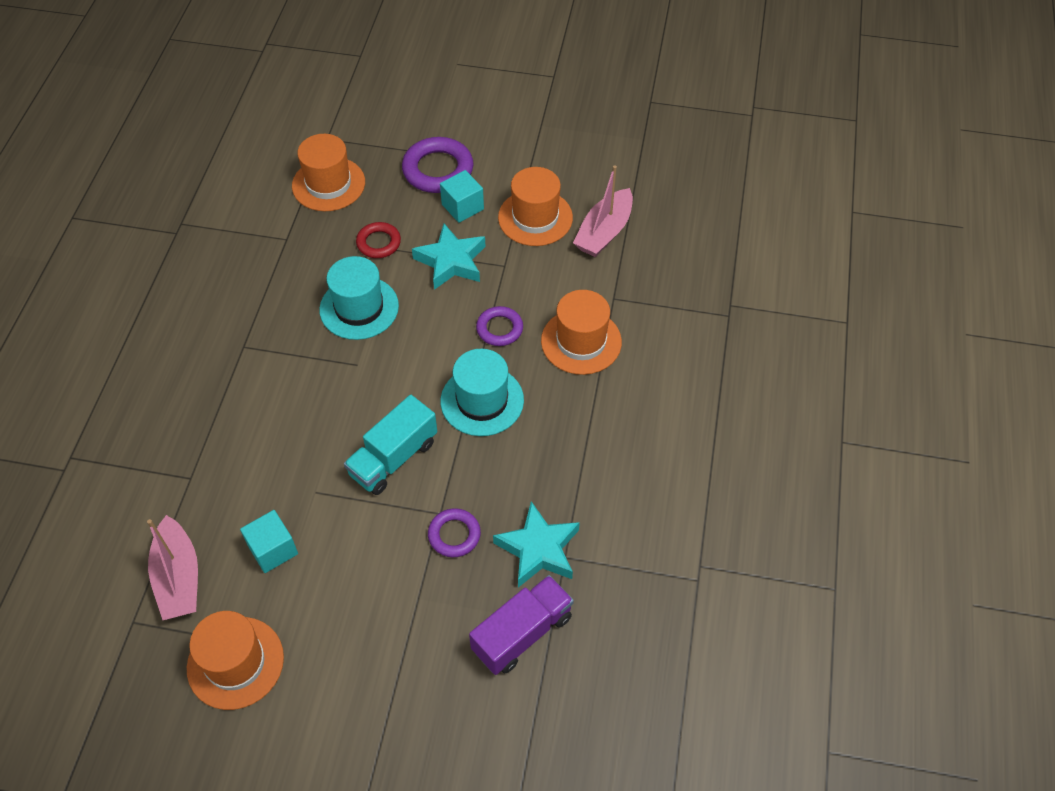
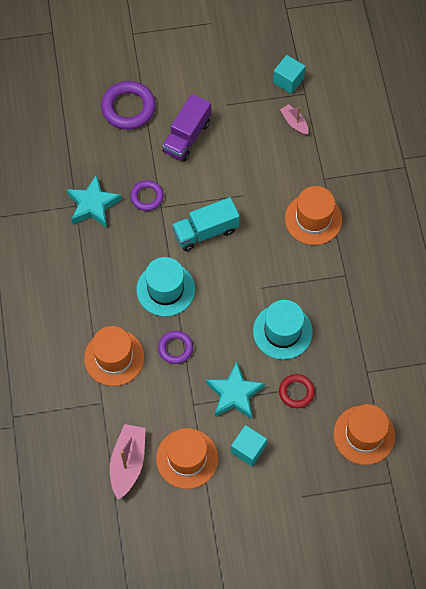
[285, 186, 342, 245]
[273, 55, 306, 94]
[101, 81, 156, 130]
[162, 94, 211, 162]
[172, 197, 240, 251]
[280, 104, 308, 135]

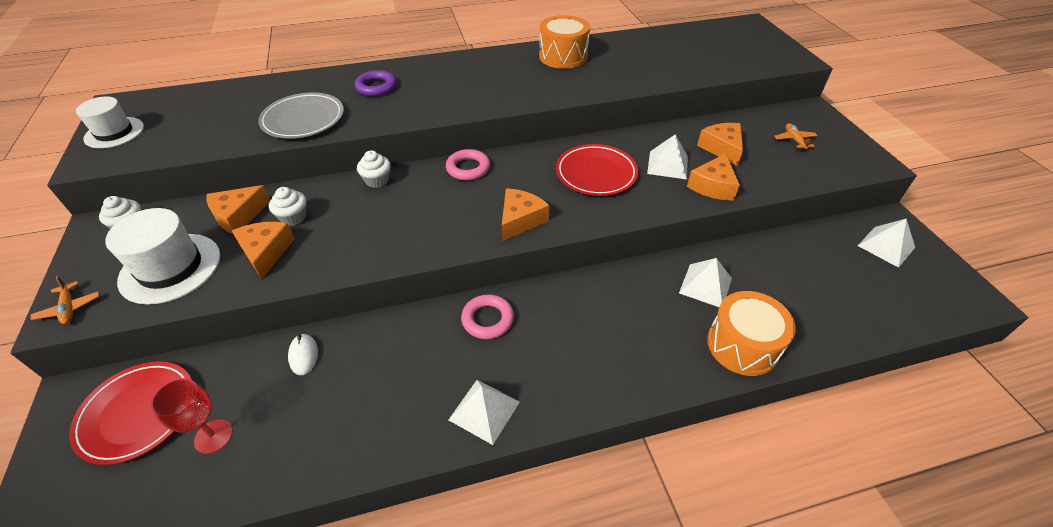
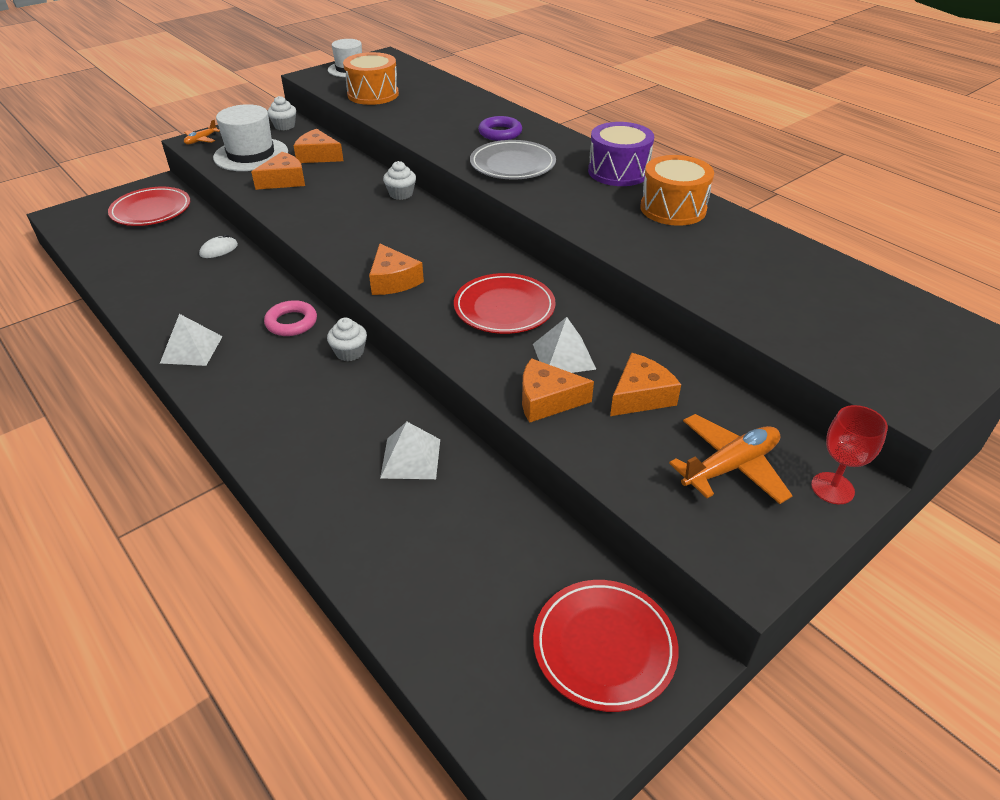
[446, 149, 490, 180] (first image)
[588, 122, 654, 186]
[811, 405, 888, 504]
[470, 140, 556, 180]
[327, 318, 367, 361]
[343, 52, 399, 105]
[533, 580, 679, 712]
[369, 243, 424, 295]
[669, 414, 793, 504]

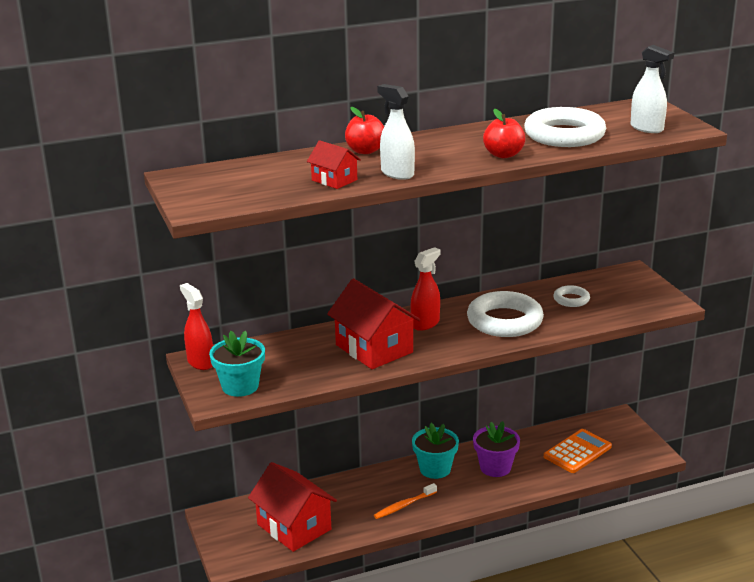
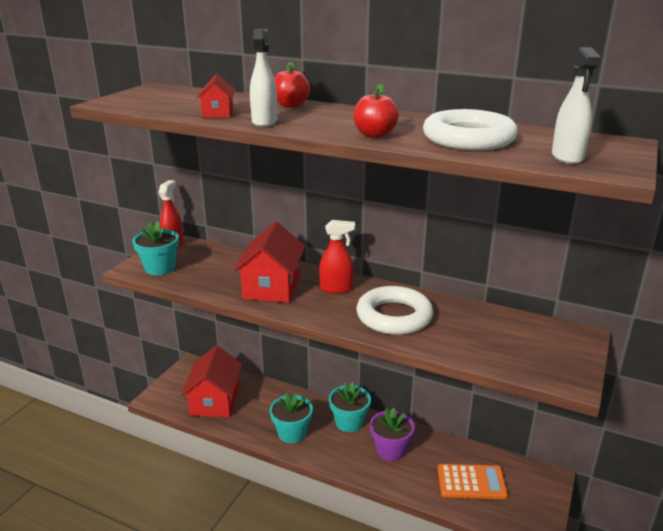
[553, 285, 590, 307] (first image)
[270, 392, 313, 444]

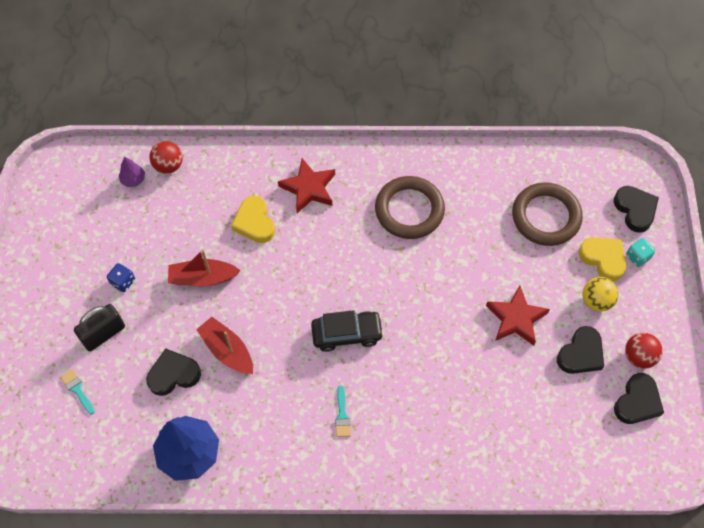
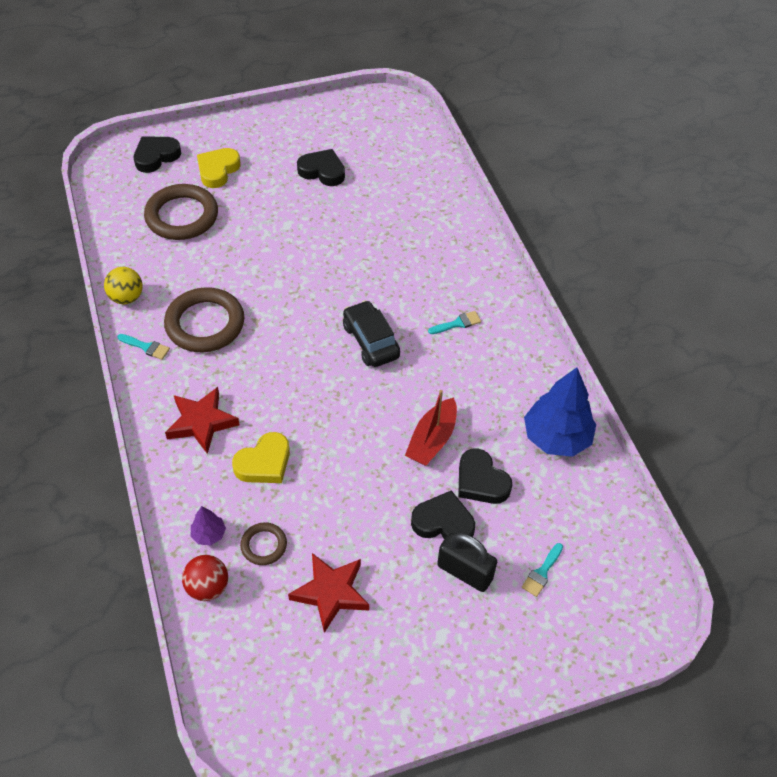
[107, 263, 135, 292] (first image)
[168, 249, 241, 286] (first image)
[625, 333, 662, 369] (first image)
[626, 238, 655, 267] (first image)
[117, 334, 170, 360]
[240, 522, 287, 565]
[191, 506, 226, 545]
[288, 553, 369, 633]
[104, 267, 143, 304]
[411, 490, 475, 539]

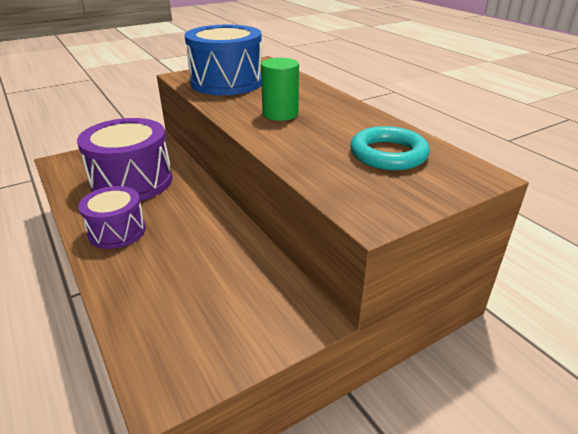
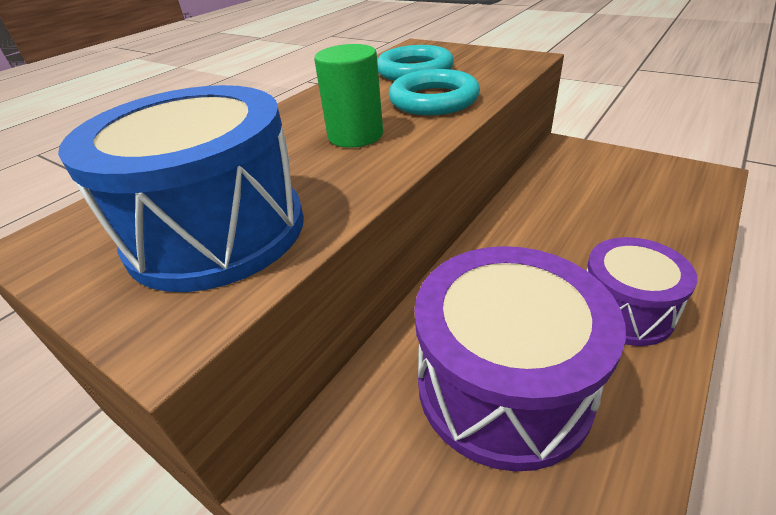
[389, 69, 480, 115]

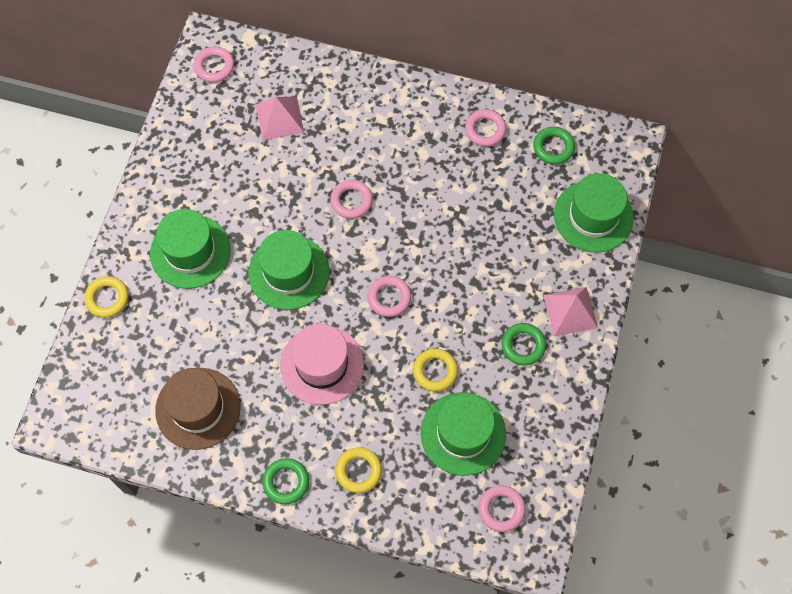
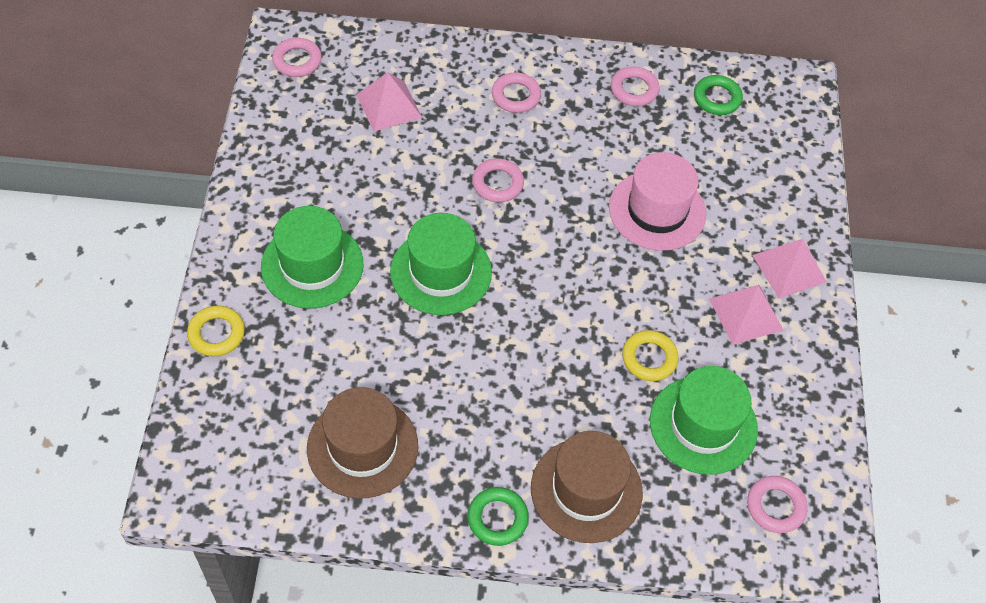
[554, 173, 634, 252] (first image)
[609, 152, 706, 251]
[492, 72, 541, 113]
[531, 431, 643, 543]
[709, 285, 783, 345]

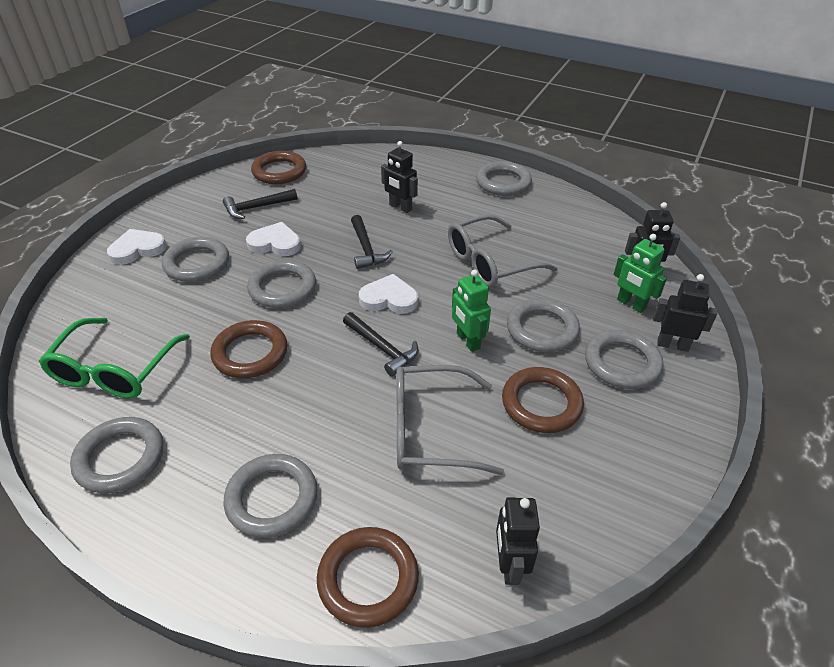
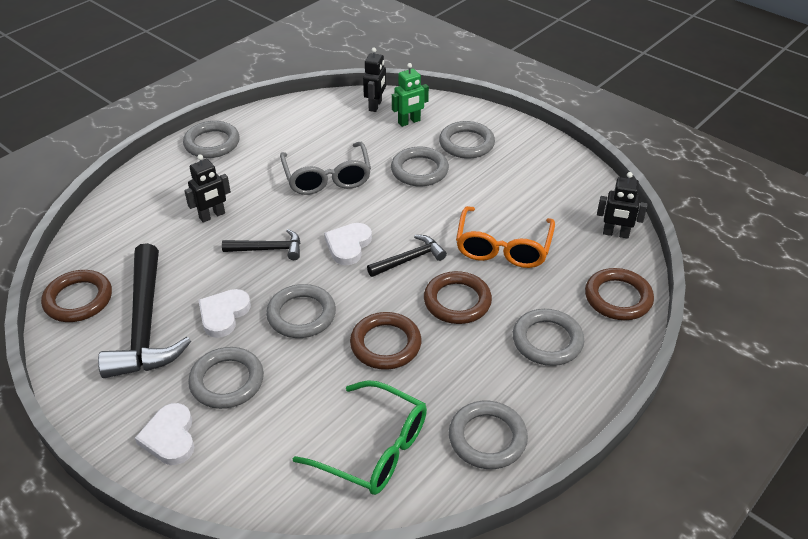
[452, 269, 491, 352] (first image)
[653, 274, 718, 352] (first image)
[424, 271, 492, 324]
[456, 206, 555, 268]
[98, 243, 191, 378]

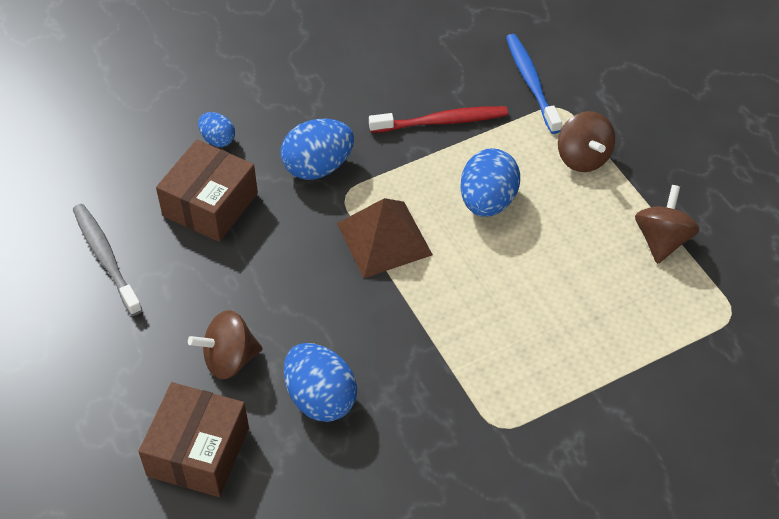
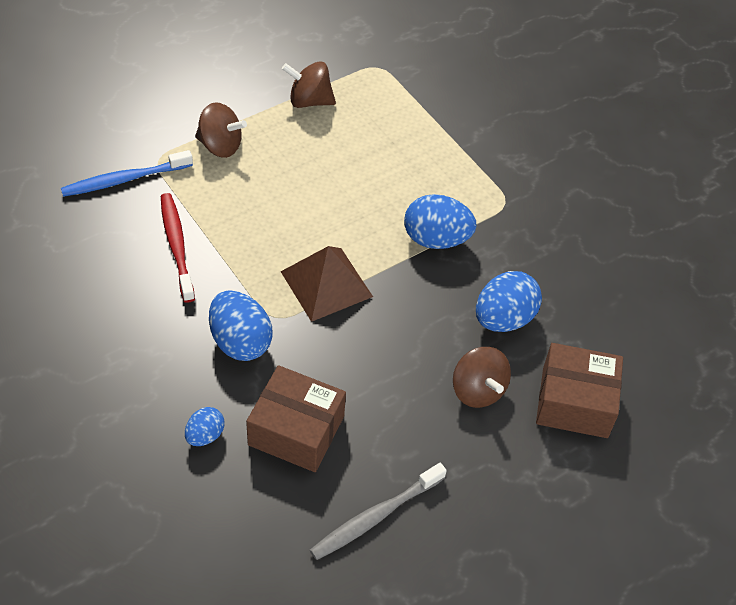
[404, 194, 477, 249]
[195, 102, 247, 158]

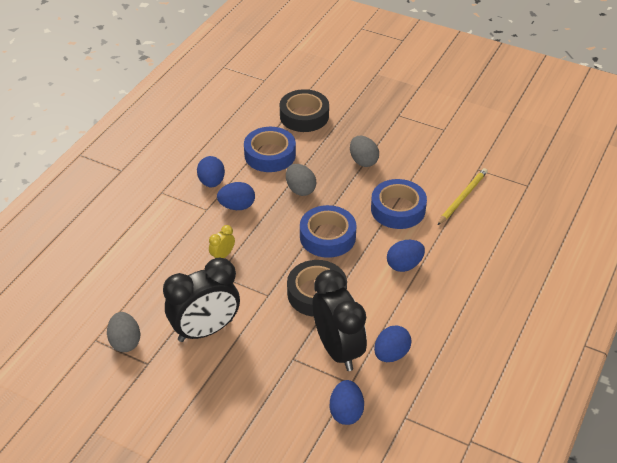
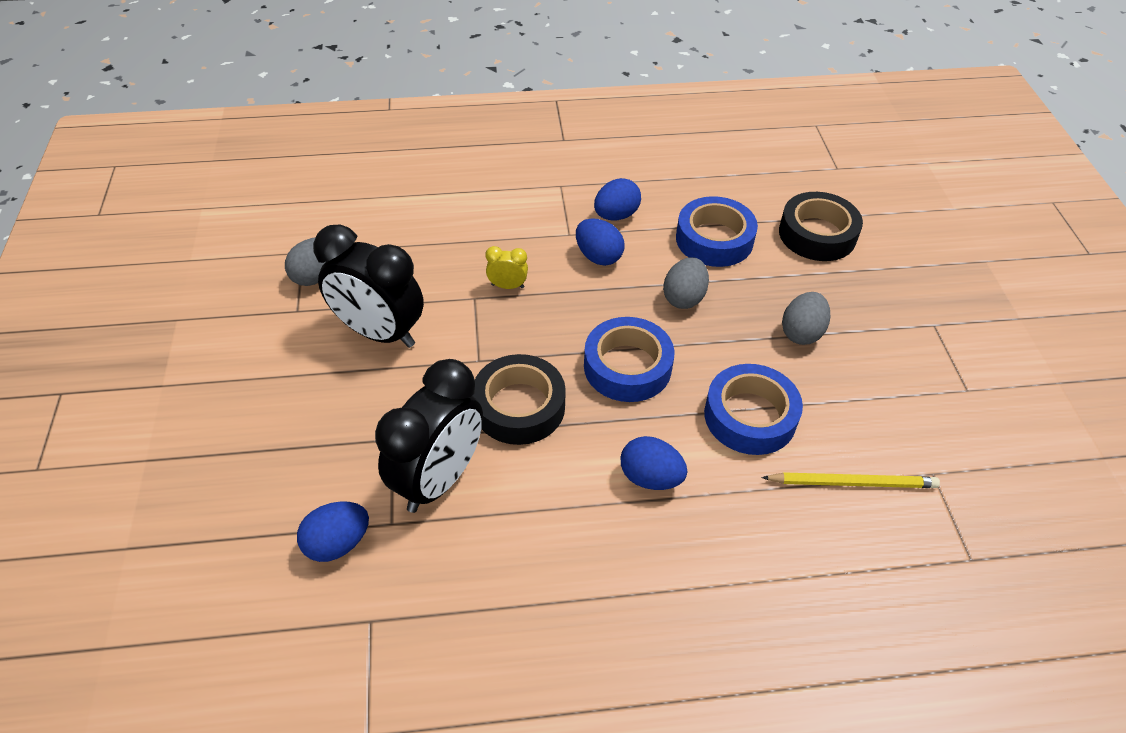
[374, 325, 411, 362] (first image)

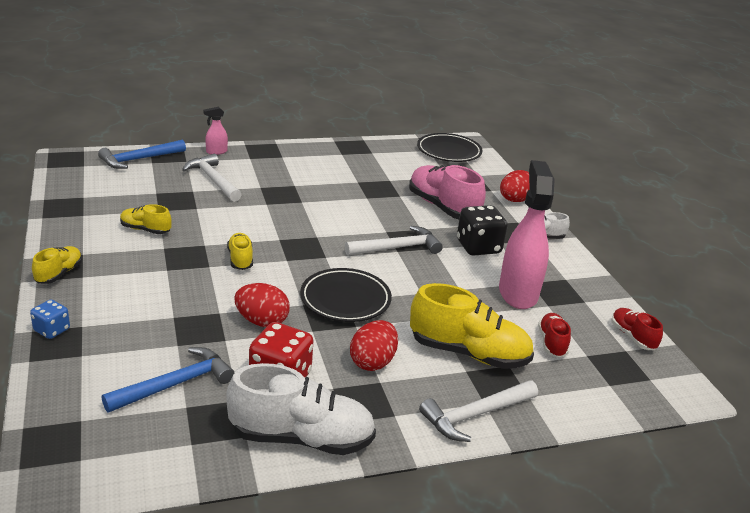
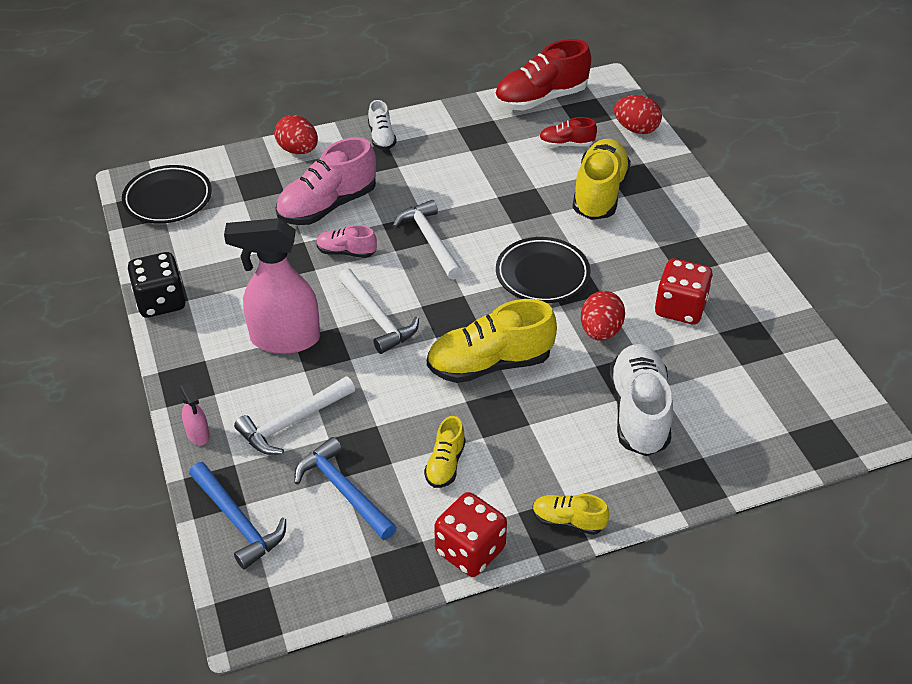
[30, 299, 70, 339] (first image)
[316, 225, 377, 258]
[434, 492, 507, 577]
[294, 437, 397, 540]
[609, 344, 673, 456]
[614, 95, 662, 134]
[338, 268, 419, 354]
[127, 252, 186, 318]
[224, 218, 320, 354]
[427, 299, 557, 383]
[495, 39, 591, 111]

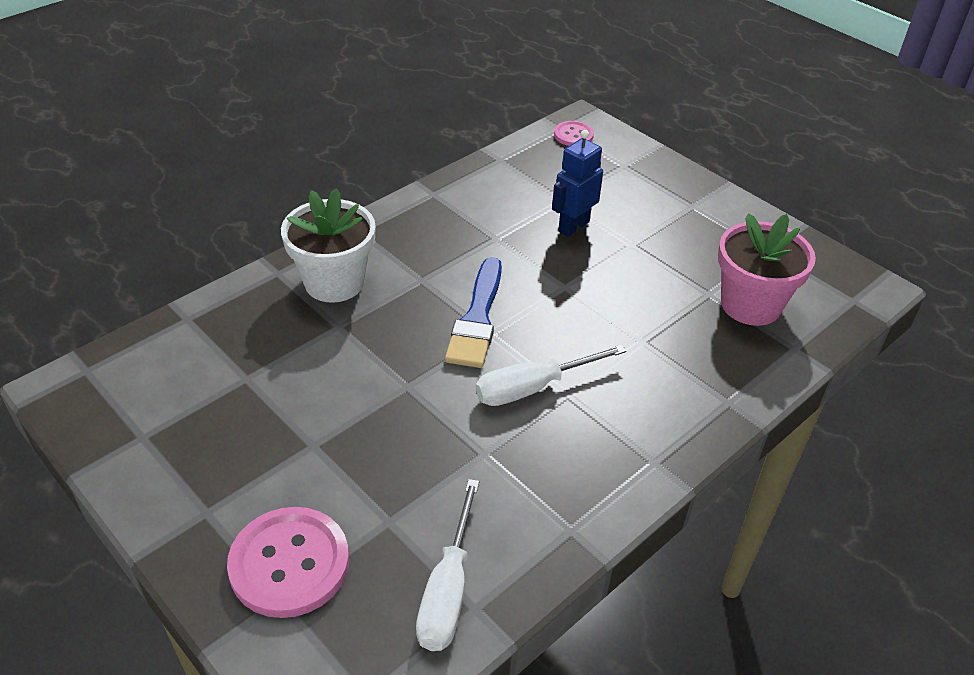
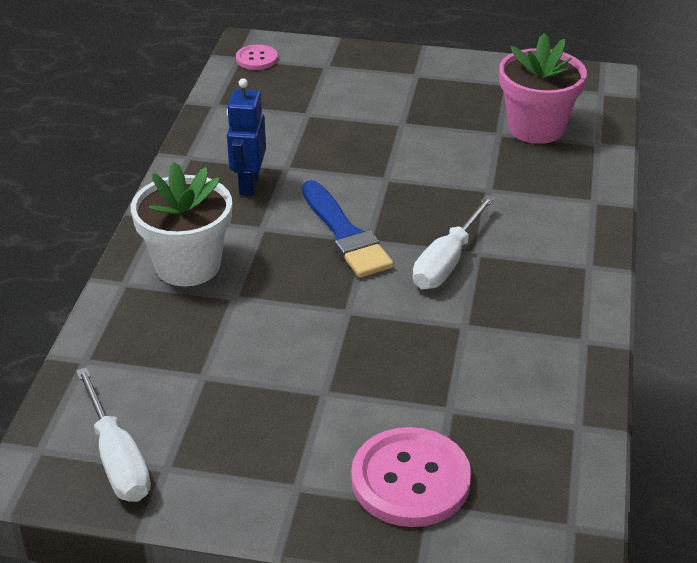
[76, 367, 151, 502]
[227, 78, 266, 196]

